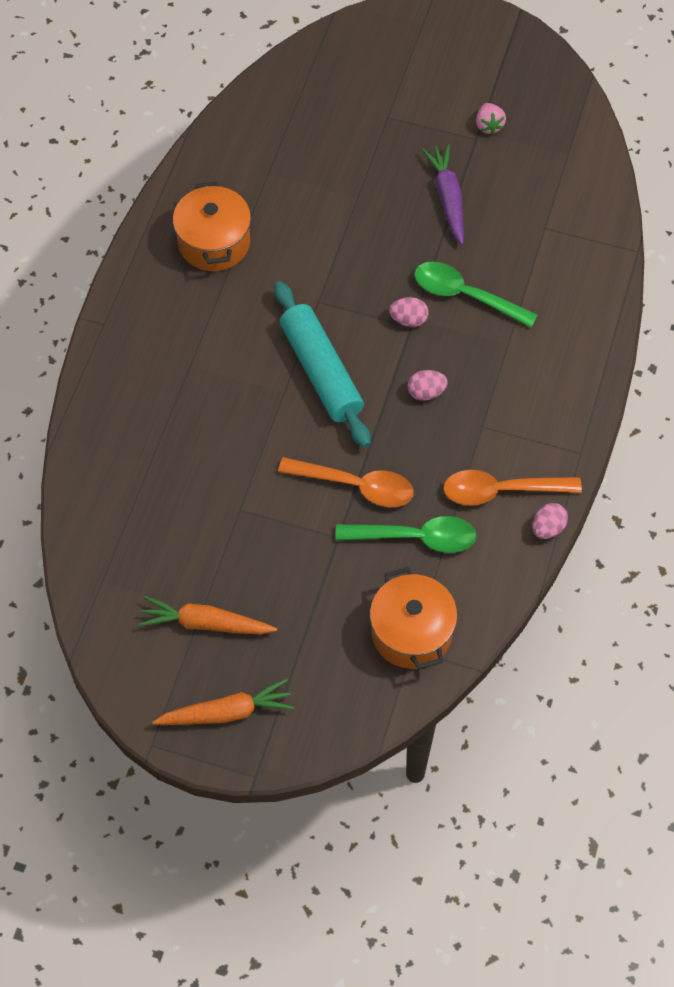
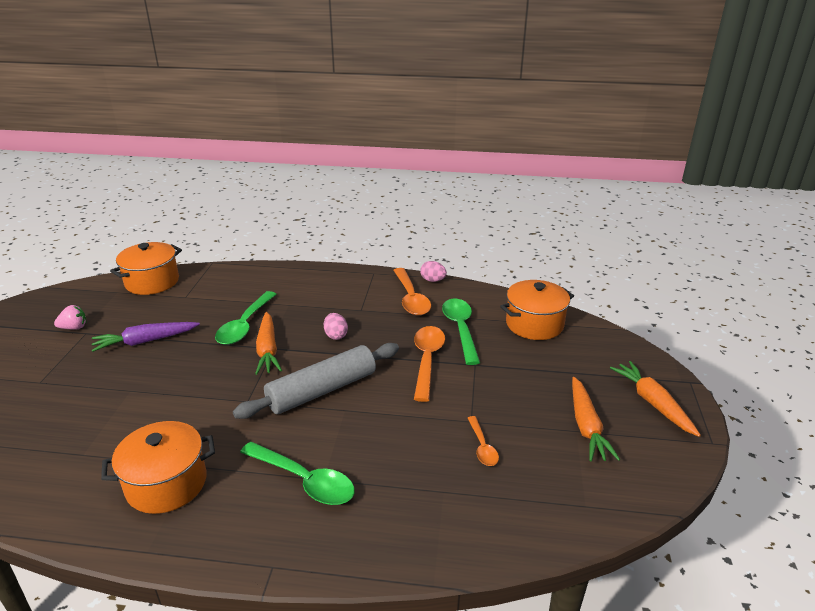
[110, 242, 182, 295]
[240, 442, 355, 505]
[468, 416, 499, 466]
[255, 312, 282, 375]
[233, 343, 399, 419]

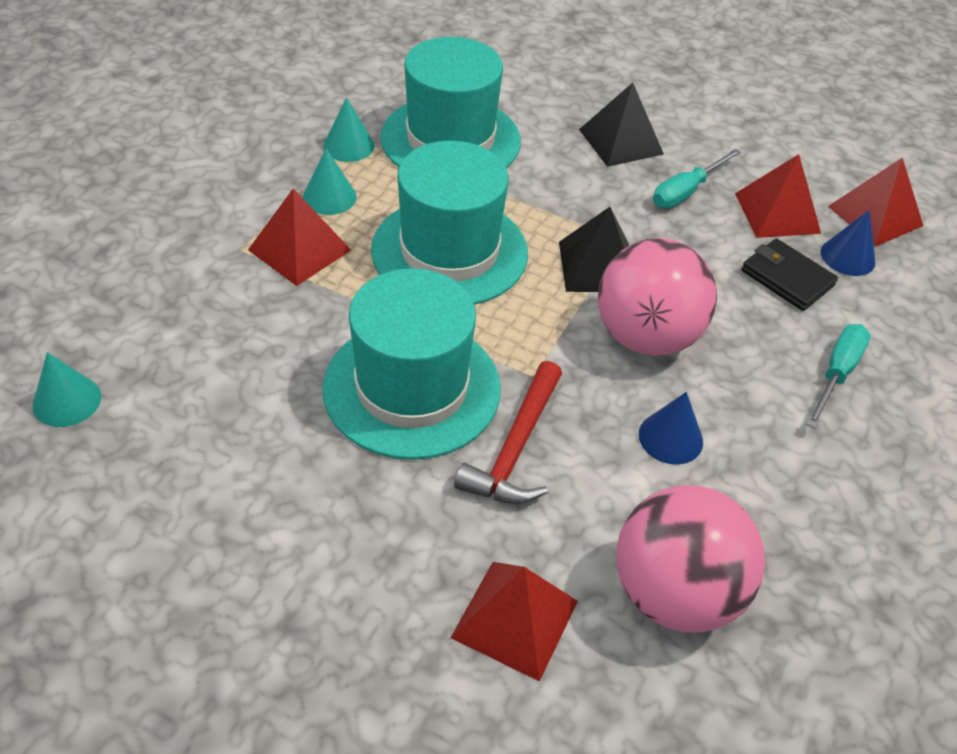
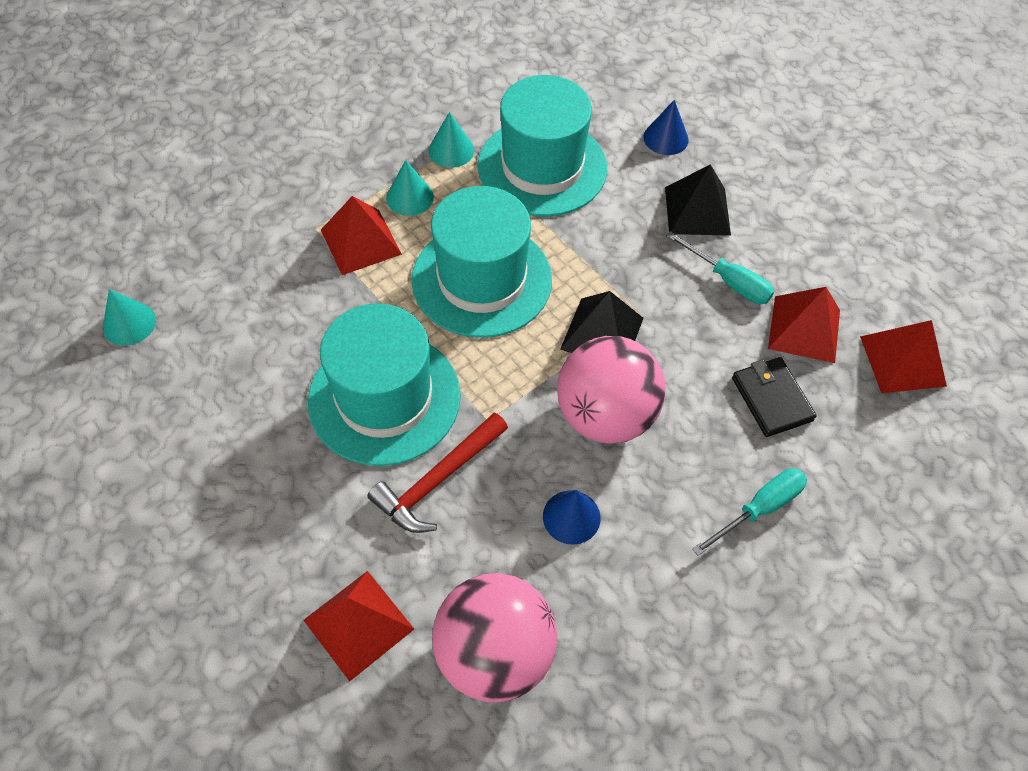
[644, 100, 688, 155]
[666, 231, 774, 304]

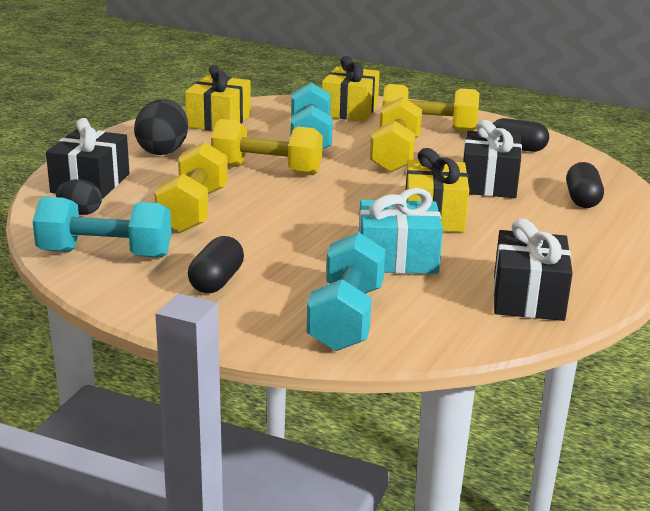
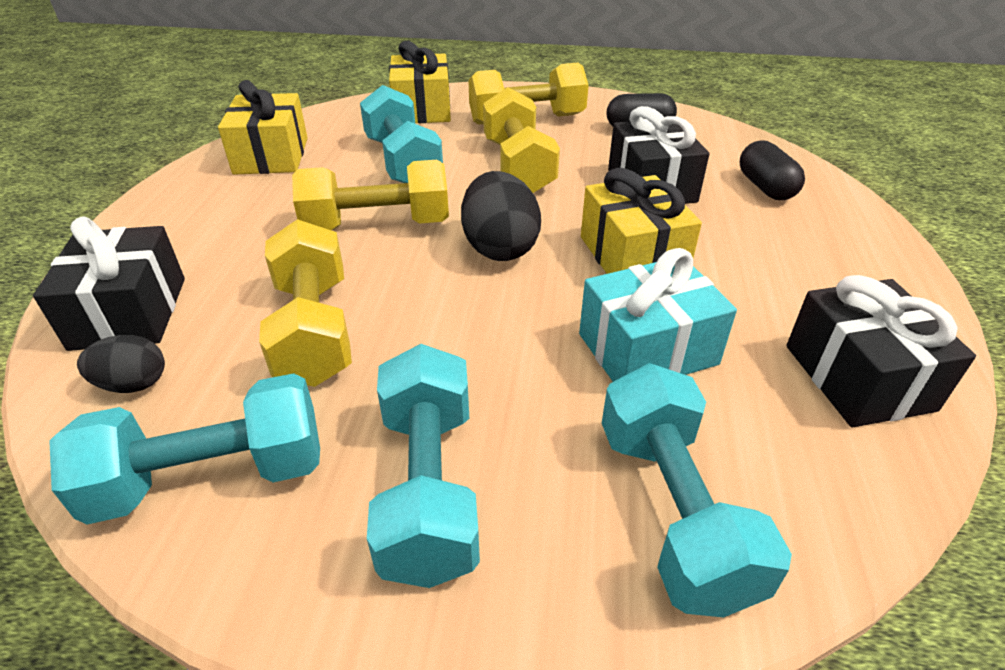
[461, 171, 541, 261]
[367, 344, 480, 588]

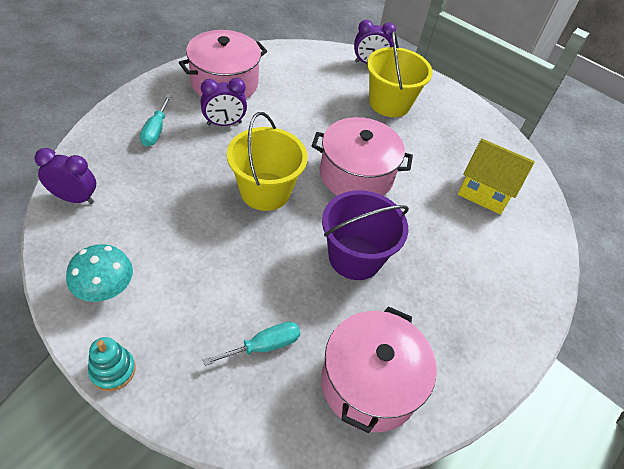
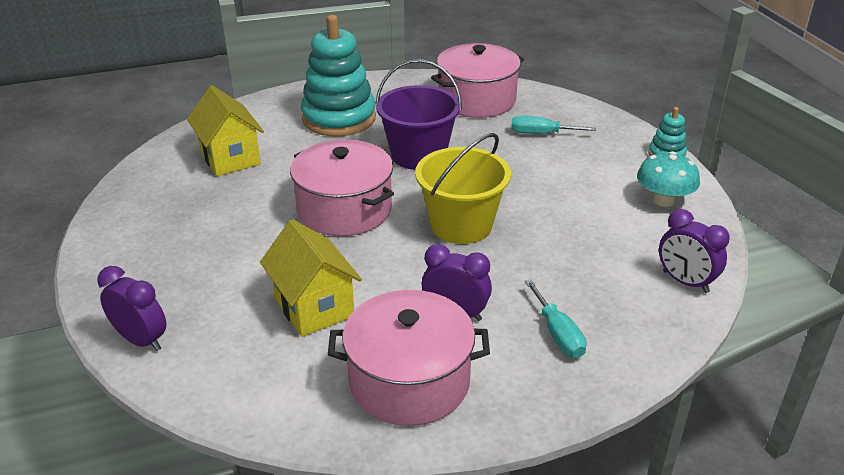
[367, 31, 433, 117] (first image)
[260, 219, 362, 337]
[301, 15, 376, 136]
[525, 279, 587, 358]

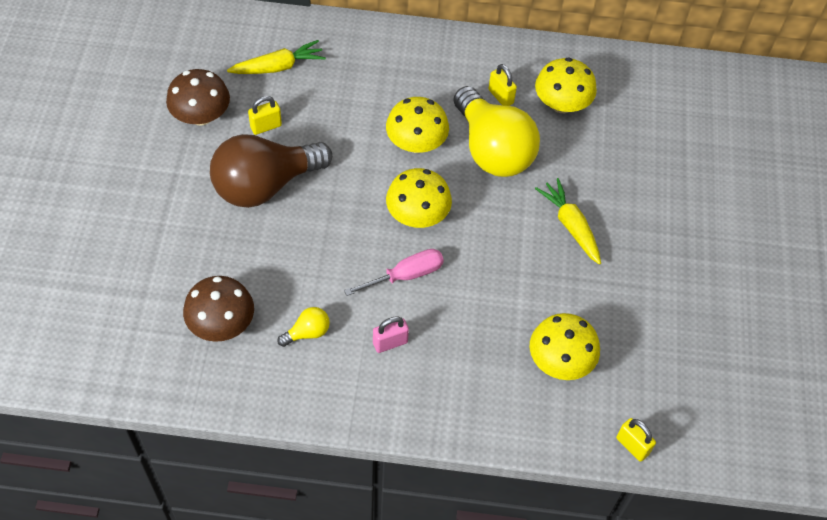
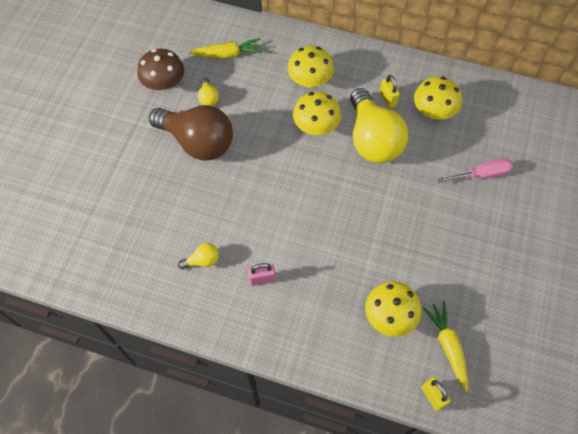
[183, 276, 254, 342] (first image)
[438, 158, 513, 183]
[287, 45, 334, 88]
[423, 301, 468, 392]
[198, 78, 219, 106]
[149, 105, 233, 161]

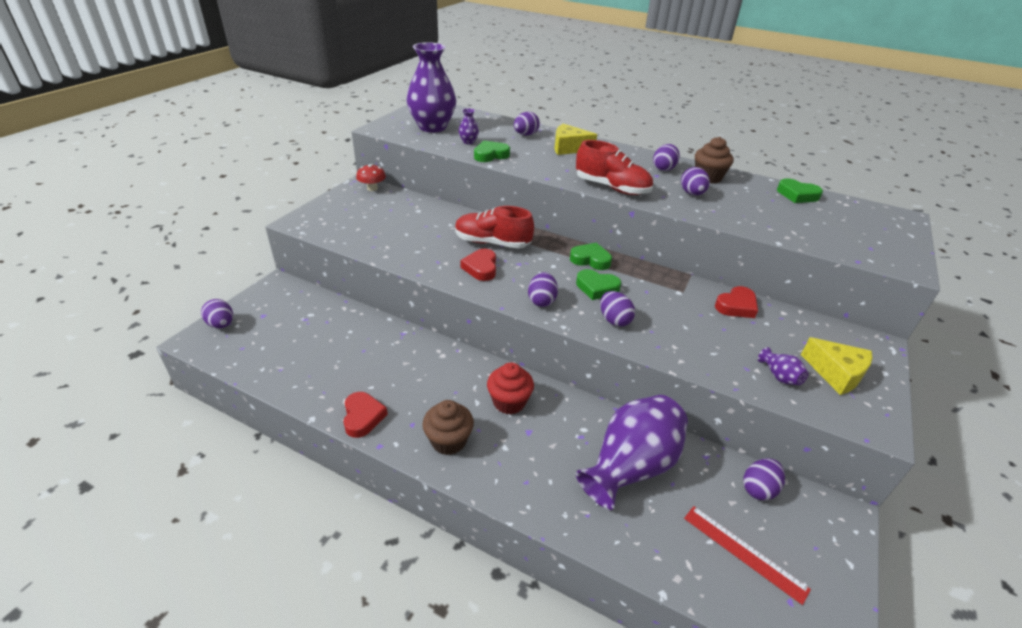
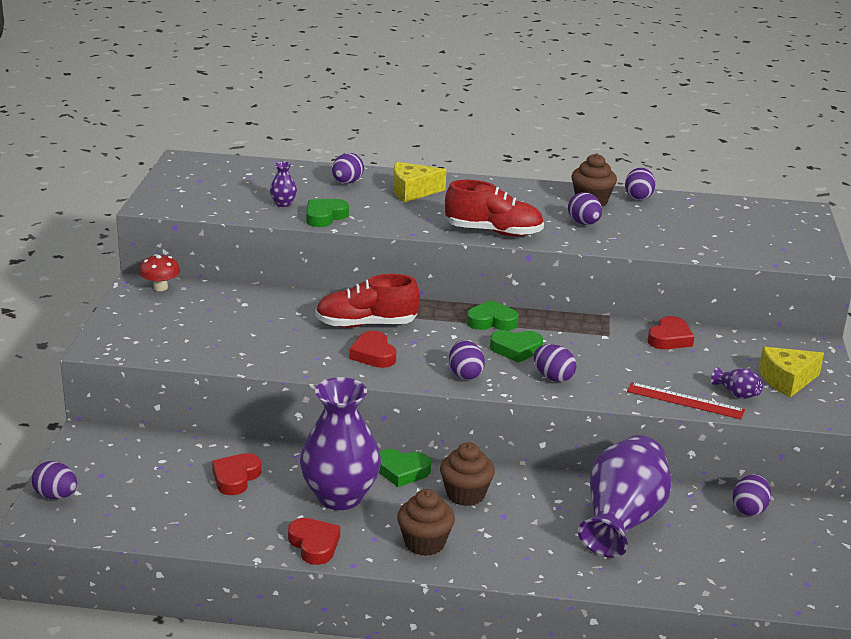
[212, 453, 261, 495]
[300, 377, 381, 510]
[625, 168, 656, 200]
[627, 382, 745, 419]
[379, 449, 431, 487]
[440, 442, 495, 506]
[759, 347, 824, 397]

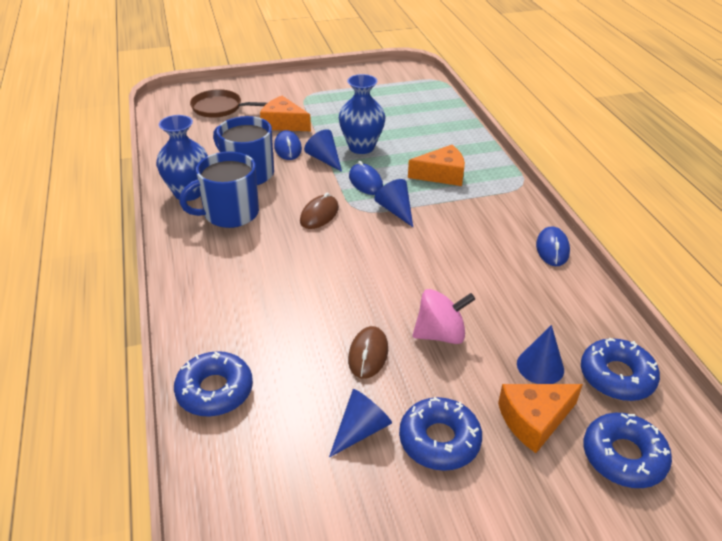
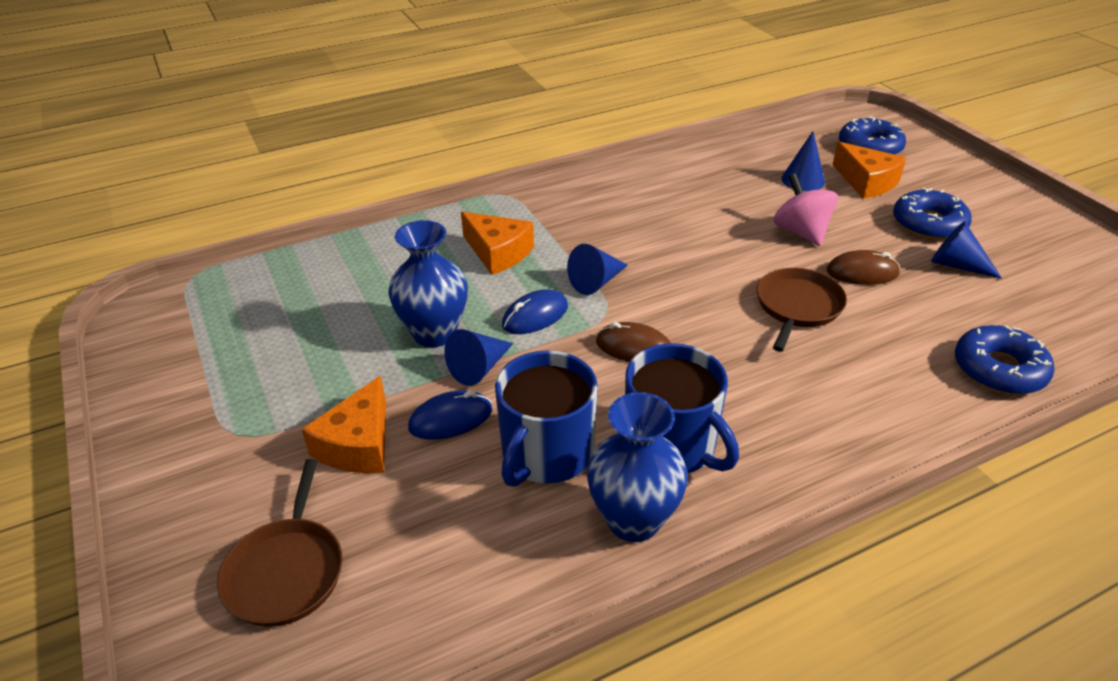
[536, 227, 570, 266] (first image)
[581, 338, 660, 401] (first image)
[757, 268, 847, 352]
[461, 212, 534, 275]

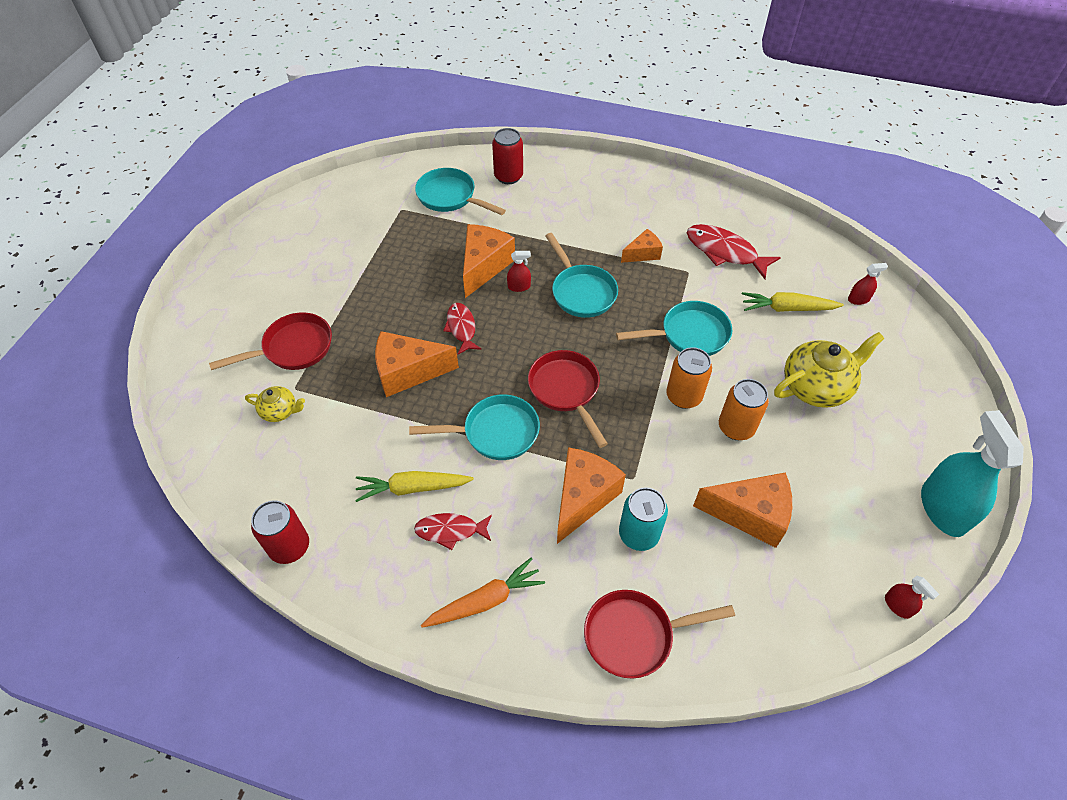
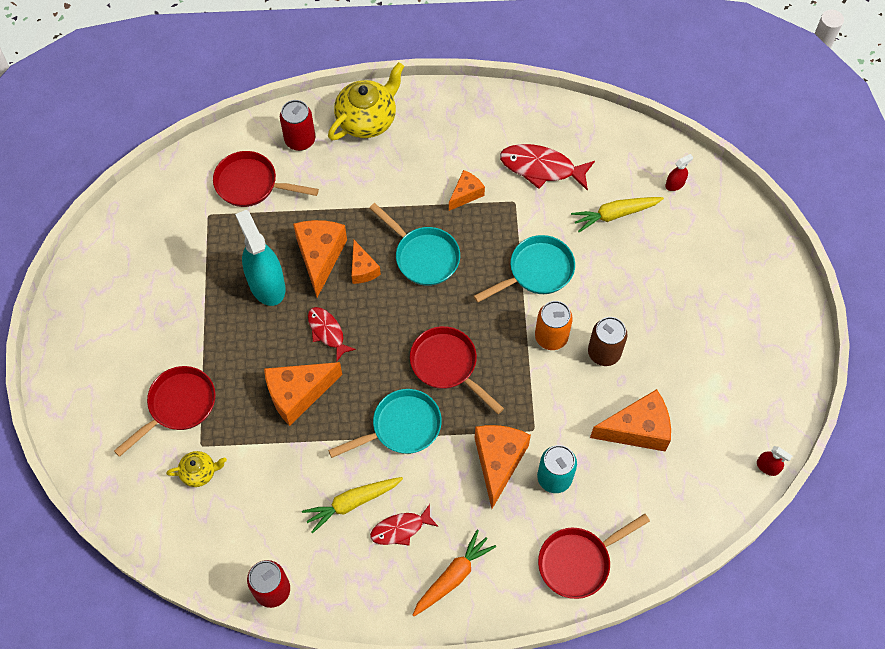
[328, 62, 404, 140]
[235, 210, 285, 306]
[351, 240, 381, 284]
[213, 151, 319, 207]
[588, 317, 628, 366]

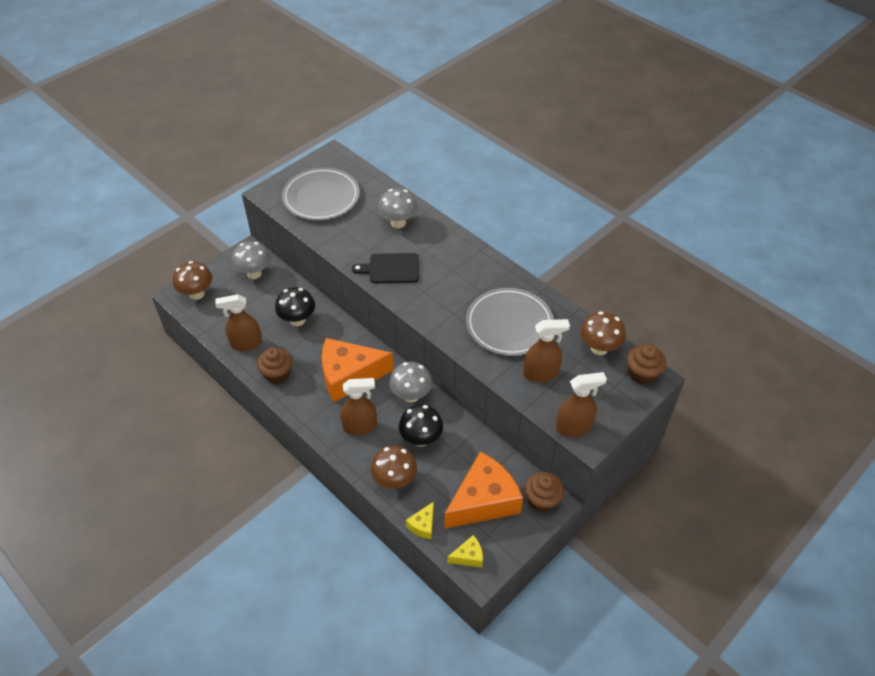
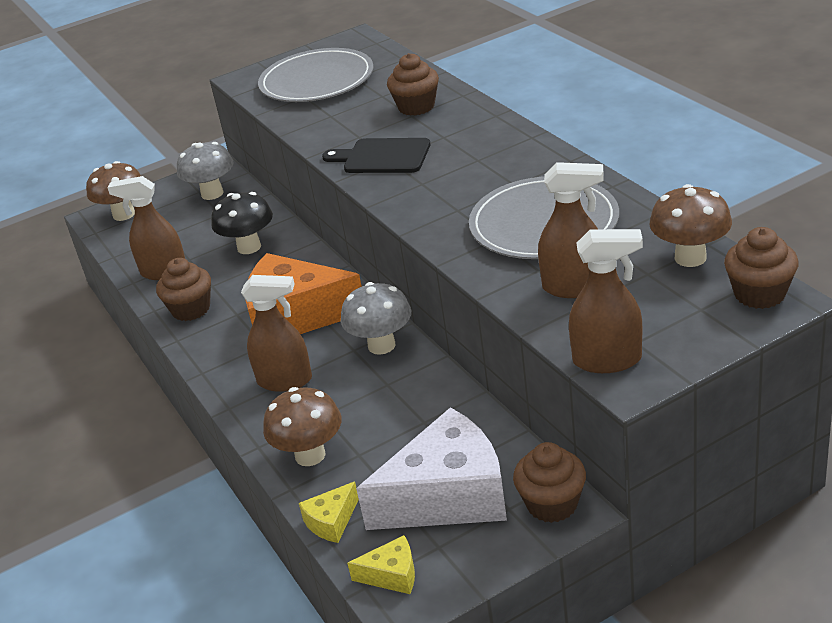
[399, 405, 443, 447] (first image)
[387, 53, 439, 116]
[356, 407, 507, 530]

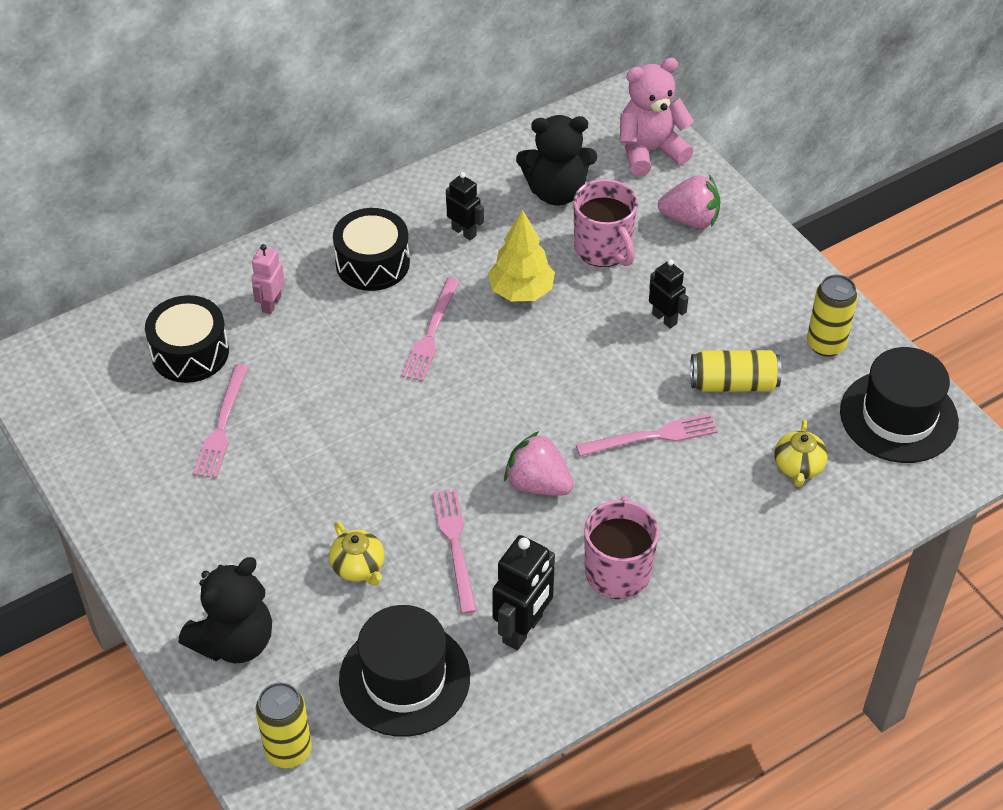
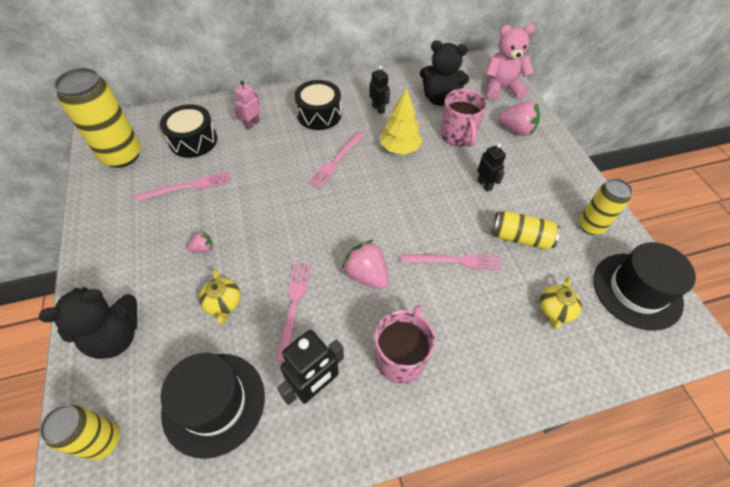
[54, 68, 141, 168]
[187, 231, 213, 253]
[136, 171, 230, 201]

